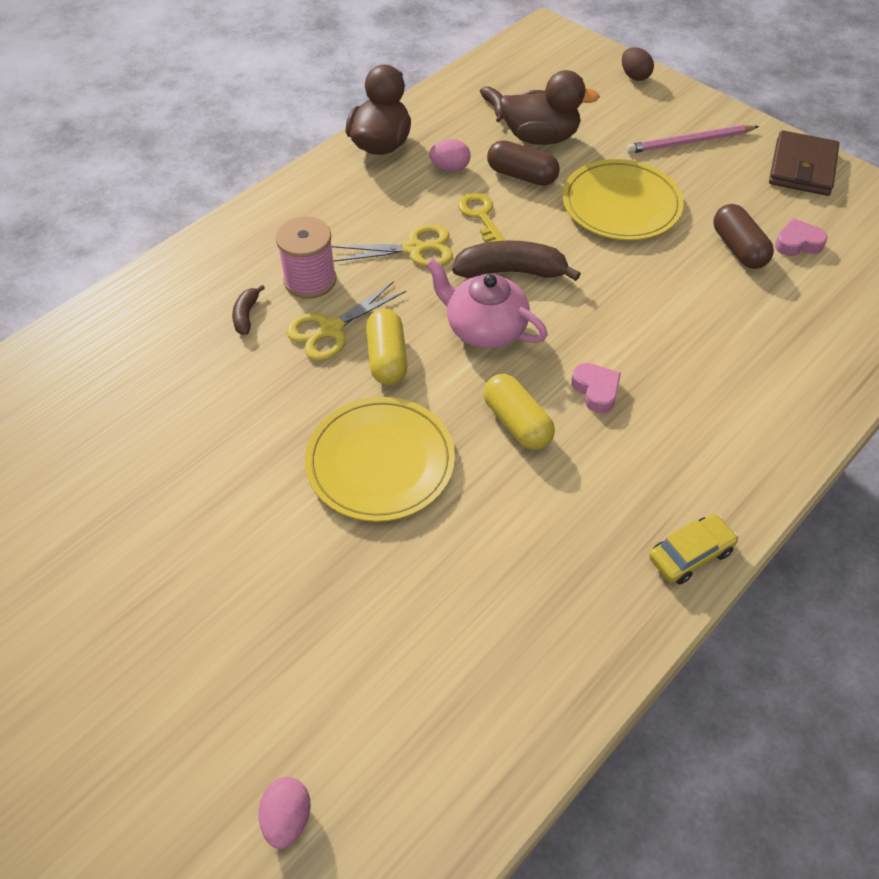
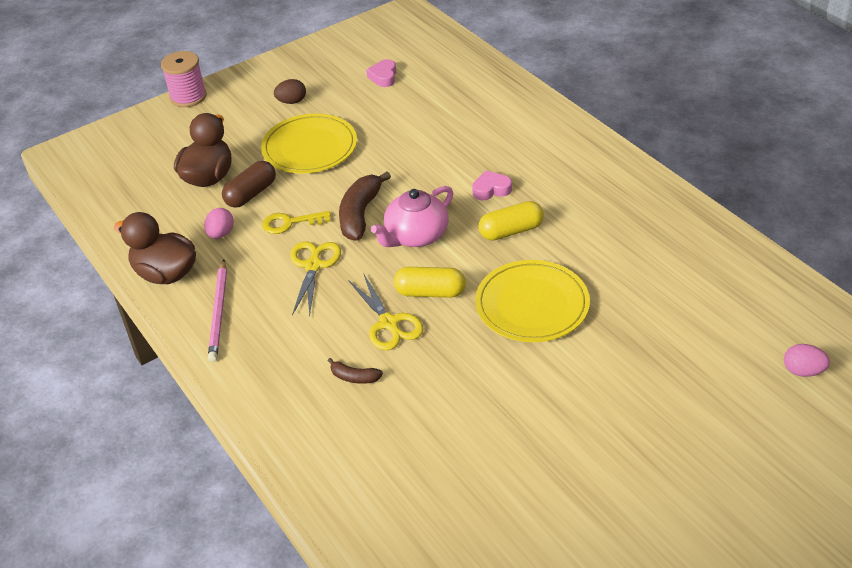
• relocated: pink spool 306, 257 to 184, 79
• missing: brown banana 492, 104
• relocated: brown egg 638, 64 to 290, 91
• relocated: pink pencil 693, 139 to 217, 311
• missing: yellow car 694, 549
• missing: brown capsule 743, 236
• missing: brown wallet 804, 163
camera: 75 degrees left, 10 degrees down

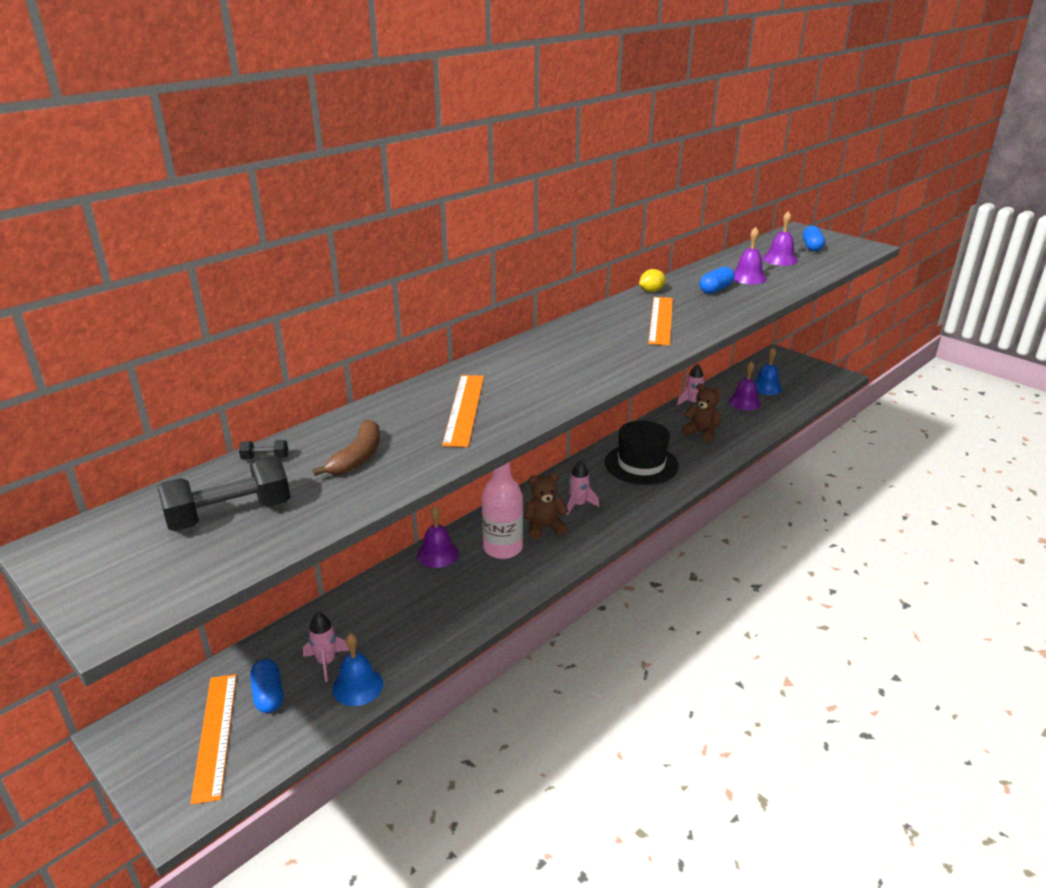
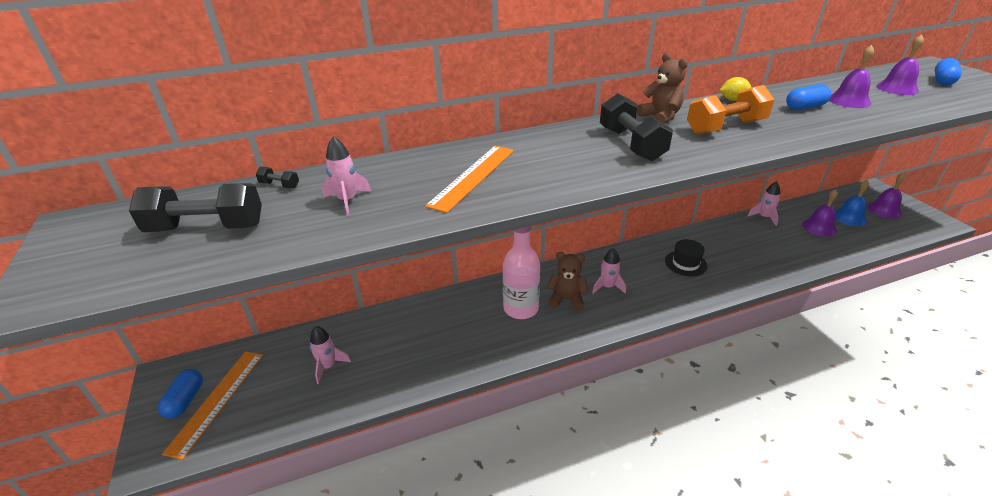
• relocated: blue capsule 266, 686 to 180, 394
• exchanged: brown banana 346, 447 to pink rocket 346, 176
• missing: blue bell 357, 669
• relocated: purple bell 438, 537 to 886, 195
• size: black hat 642, 452 = 686, 258 x0.59
• exchanged: orange ruler 660, 321 to orange dumbbell 731, 110
• relocated: brown teddy bear 702, 412 to 662, 88
• appeared: black dumbbell 636, 127
camera: 25 degrees right, 5 degrees up

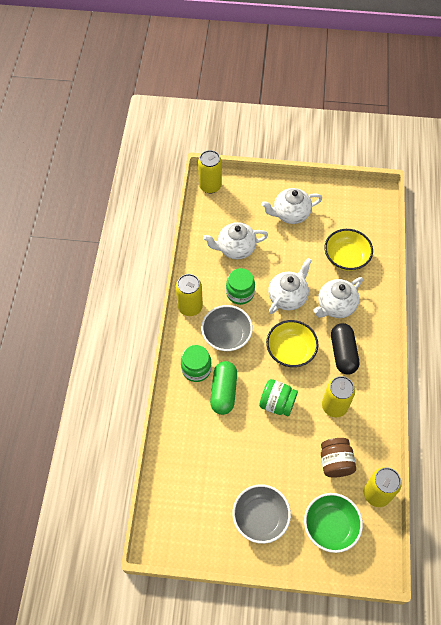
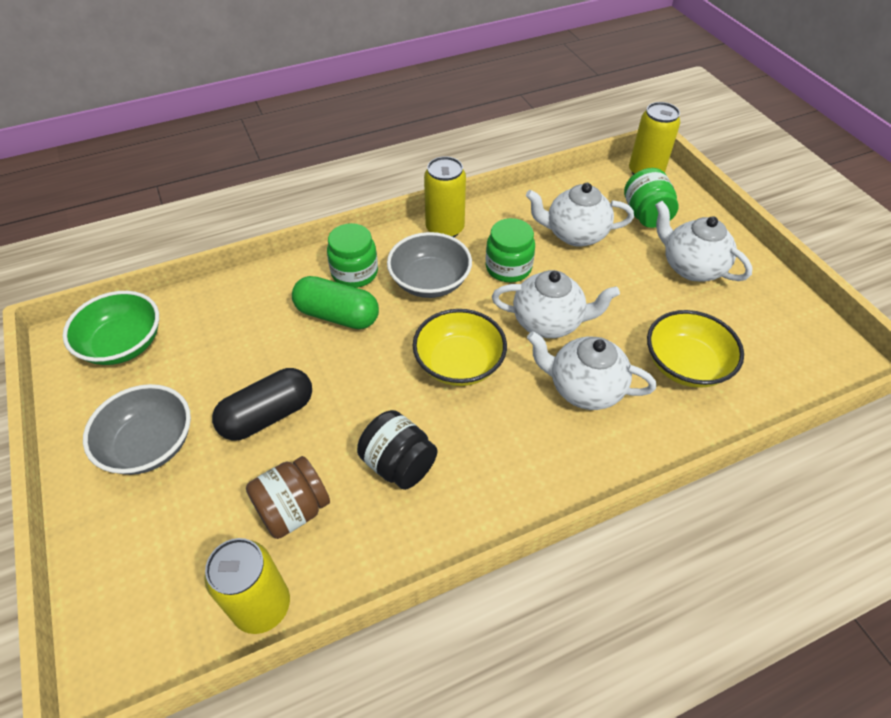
• spun: white teapot 235, 240 = 580, 215 45 degrees counterclockwise
• spun: green capsule 223, 388 = 335, 302 45 degrees clockwise
• relocated: green jar 278, 397 to 651, 198
• relocated: green bowl 333, 523 to 111, 328
• exchanged: yellow can 338, 396 to black jar 397, 450
• relocated: black capsule 345, 349 to 262, 404
camera: 60 degrees right, 10 degrees down

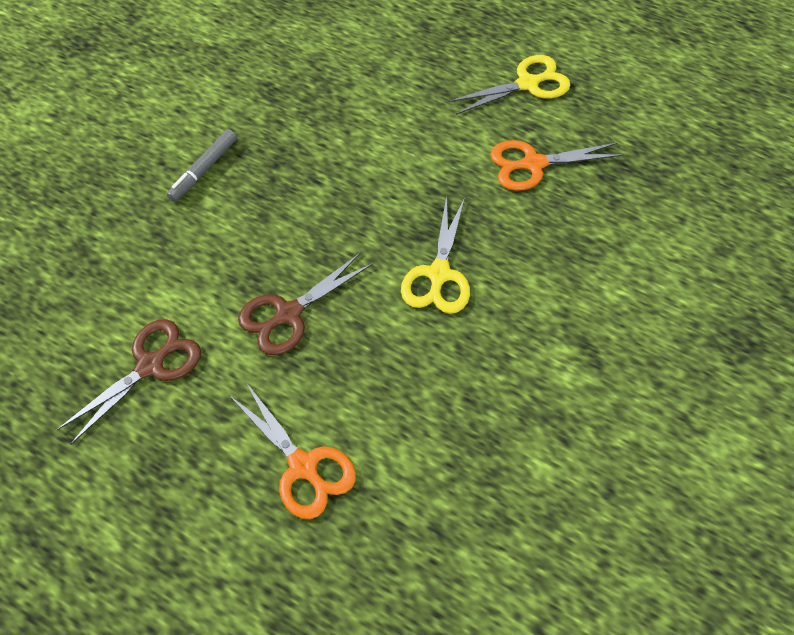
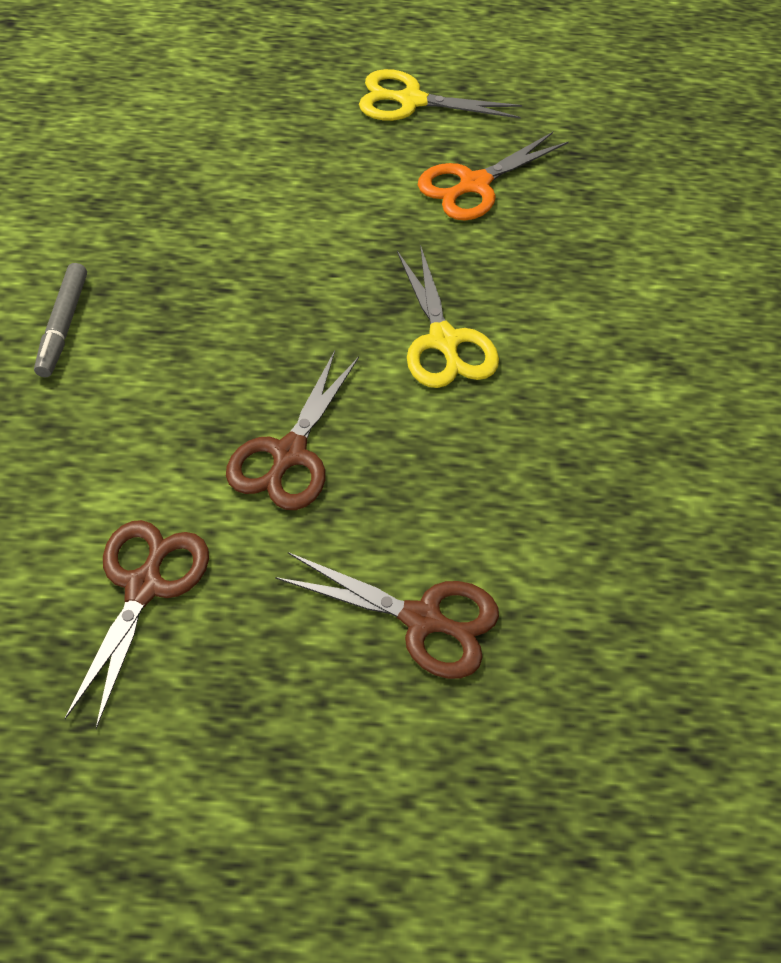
• colour: orange scissors 292, 451 to brown scissors 387, 615
• spun: yellow scissors 510, 85 = 440, 95 120 degrees counterclockwise
camera: 30 degrees left, 5 degrees down

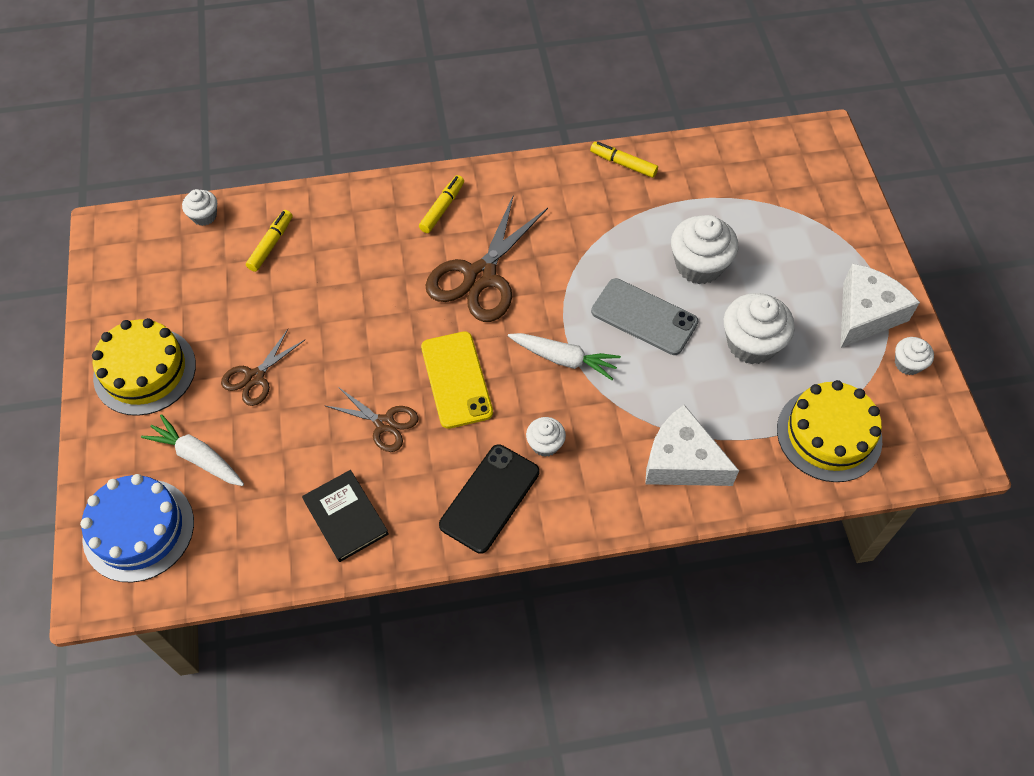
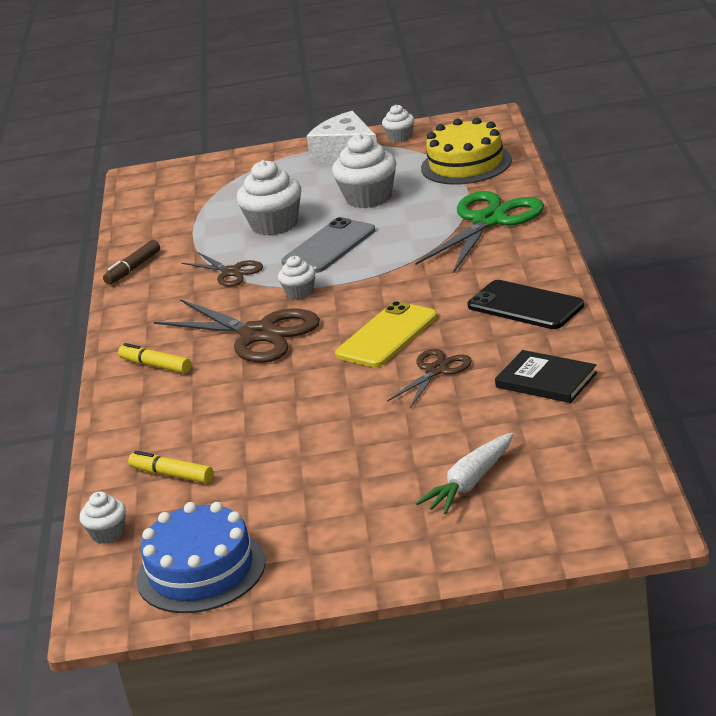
• relocated: blue cake 137, 528 to 201, 557
• missing: yellow cake 144, 367
• relocated: brown scissors 263, 367 to 222, 269
• spun: black book 345, 516 = 546, 376 60 degrees clockwise
• spun: yellow phone 457, 380 = 386, 334 45 degrees counterclockwise
• missing: white carrot 564, 356
• relocated: white cupcake 546, 437 to 297, 277
• colour: yellow marker 624, 160 to brown marker 131, 262
• exchanged: white cheese 692, 445 to green scissors 479, 232
camera: 80 degrees left, 30 degrees down

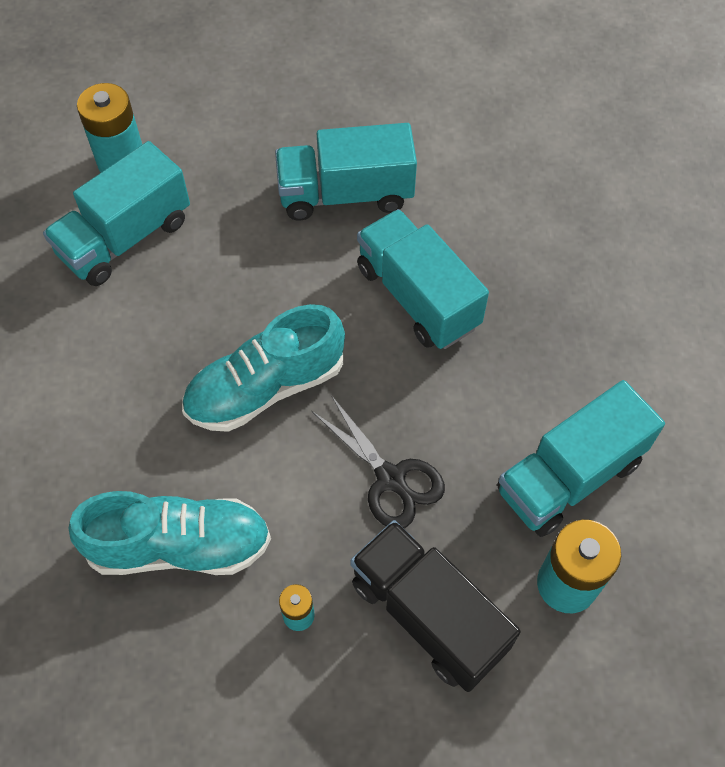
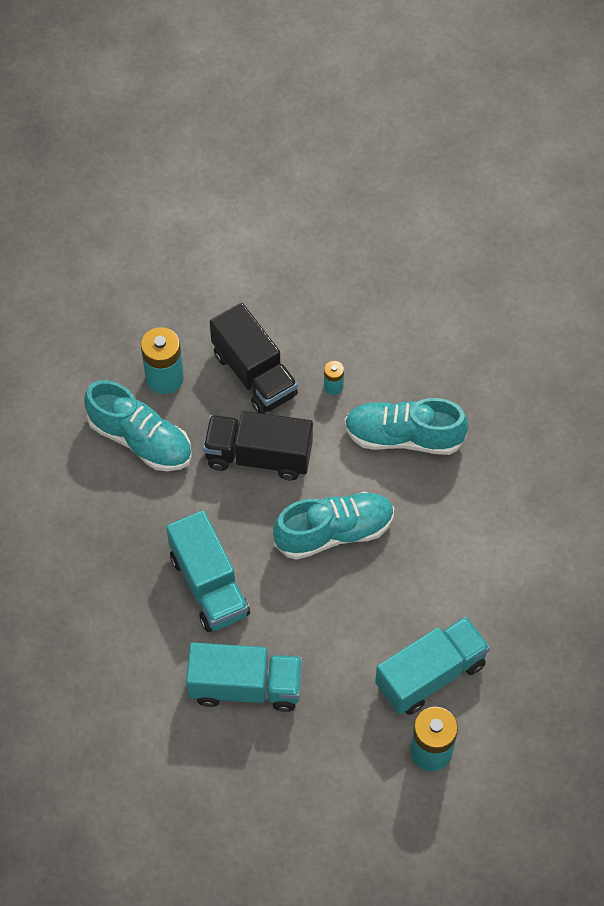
• exchanged: black scissors 378, 461 to black truck 258, 446
• exchanged: turquoise truck 581, 458 to turquoise shoe 138, 425
camera: 170 degrees left, 0 degrees up

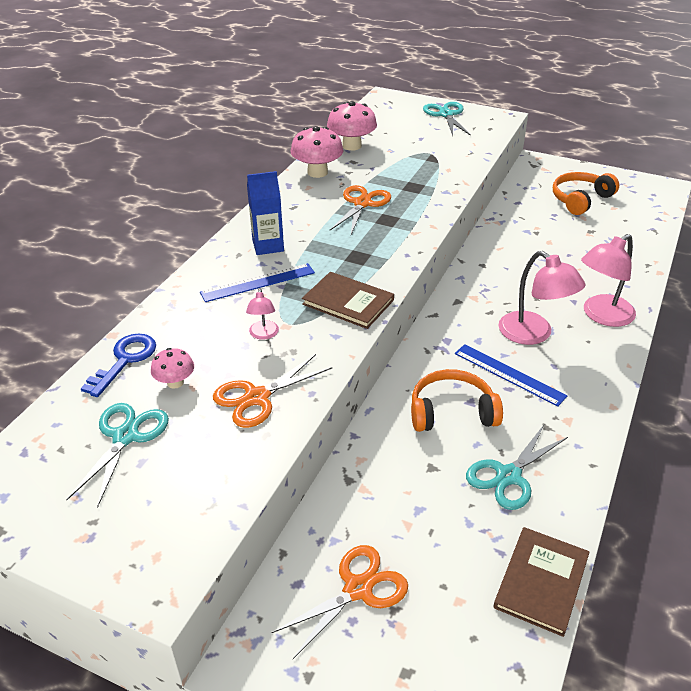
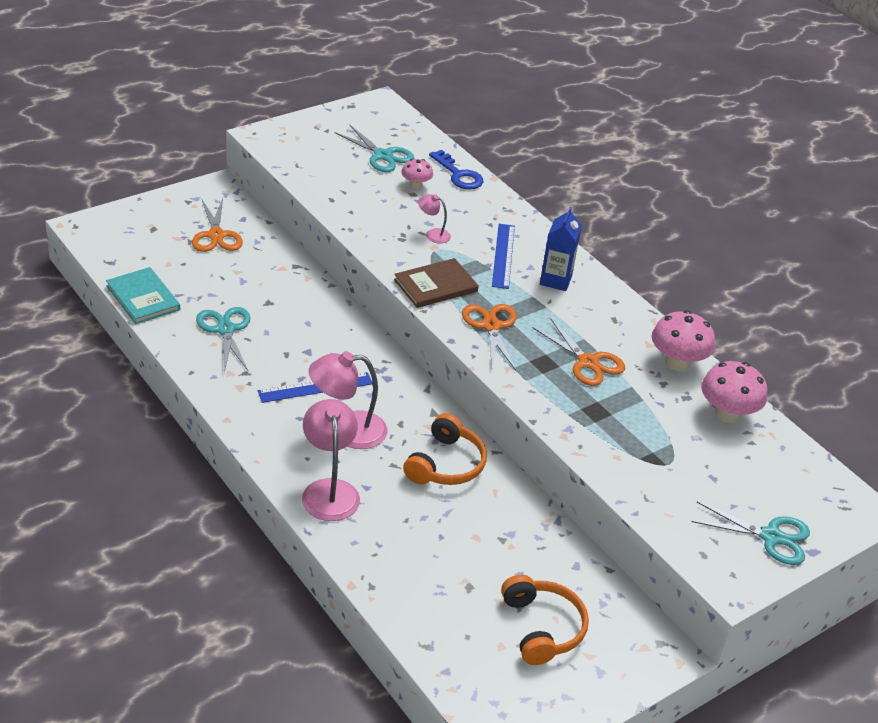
• relocated: orange scissors 273, 391 to 489, 337
• relocated: orange headphones 457, 400 to 445, 449
• colour: brown book 541, 582 to turquoise book 143, 295
camera: 115 degrees right, 0 degrees up

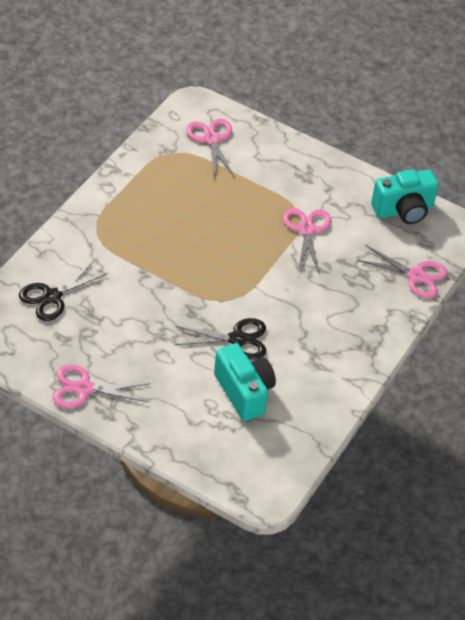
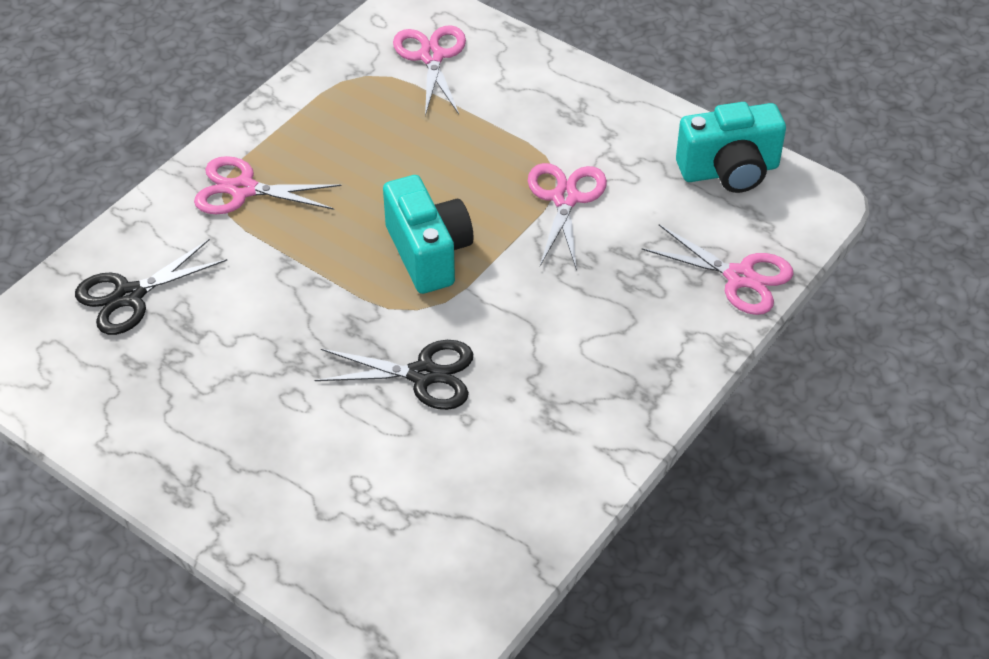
• relocated: pink scissors 101, 386 to 267, 185
• relocated: turquoise camera 245, 382 to 428, 234
camera: 10 degrees right, 0 degrees up

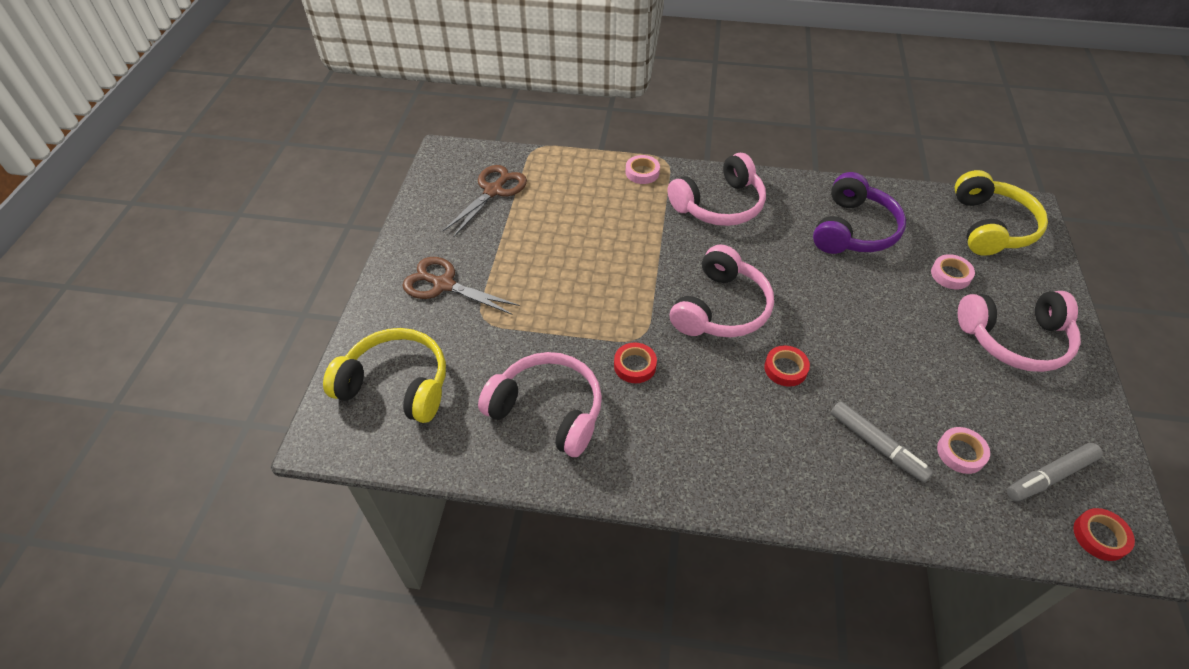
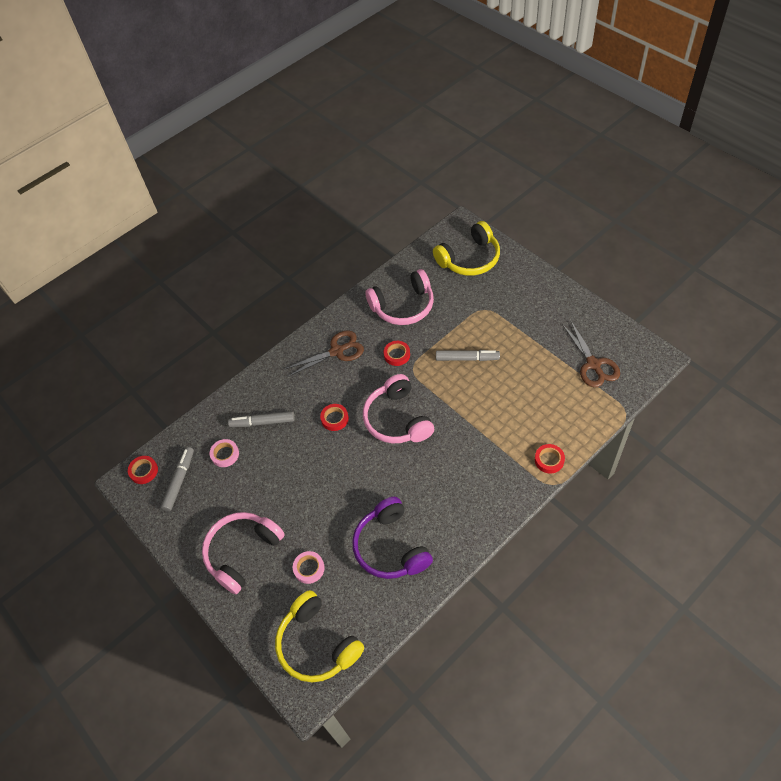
• relocated: brown scissors 461, 286 to 324, 353
• colour: pink tape 642, 169 to red tape 550, 459
• missing: pink headphones 717, 189
• appeared: grey marker 468, 355
camera: 135 degrees right, 5 degrees up

